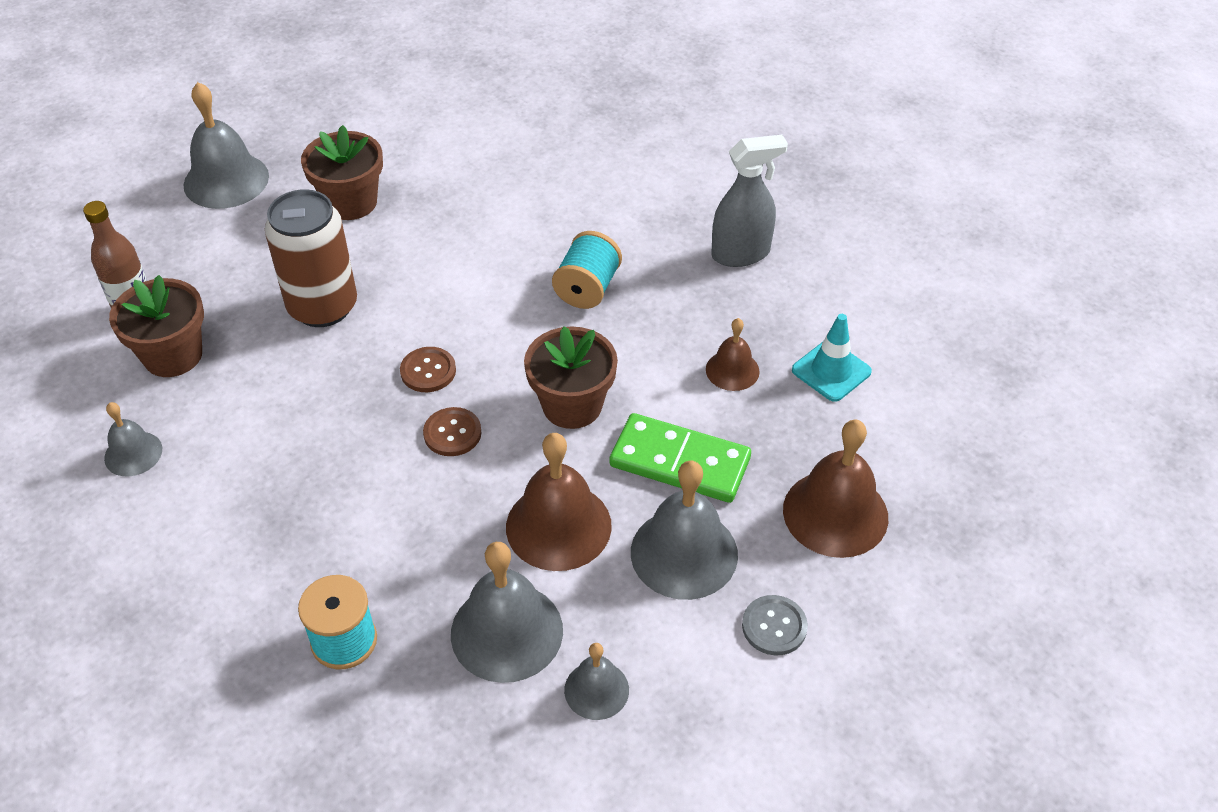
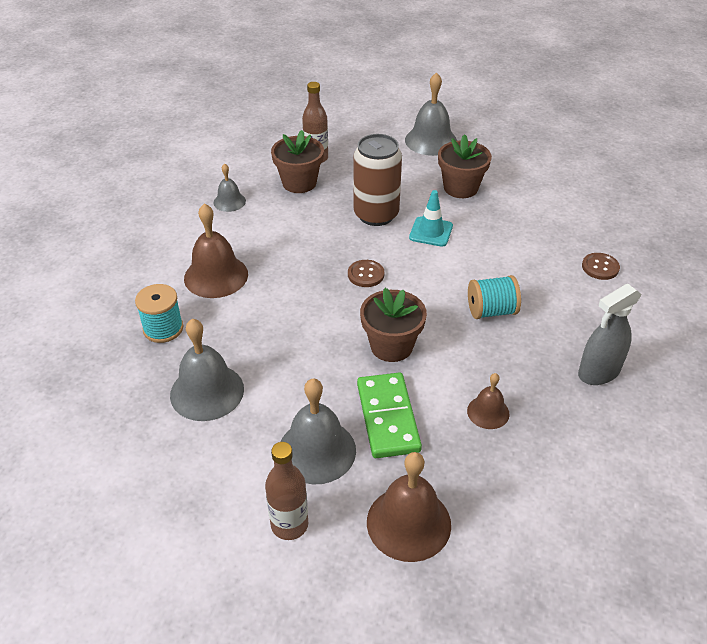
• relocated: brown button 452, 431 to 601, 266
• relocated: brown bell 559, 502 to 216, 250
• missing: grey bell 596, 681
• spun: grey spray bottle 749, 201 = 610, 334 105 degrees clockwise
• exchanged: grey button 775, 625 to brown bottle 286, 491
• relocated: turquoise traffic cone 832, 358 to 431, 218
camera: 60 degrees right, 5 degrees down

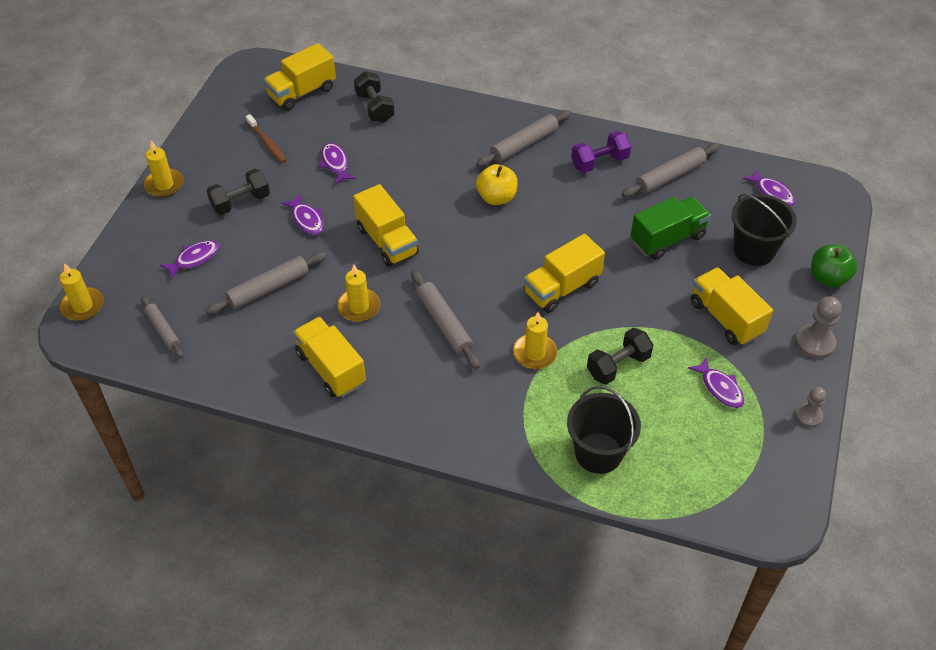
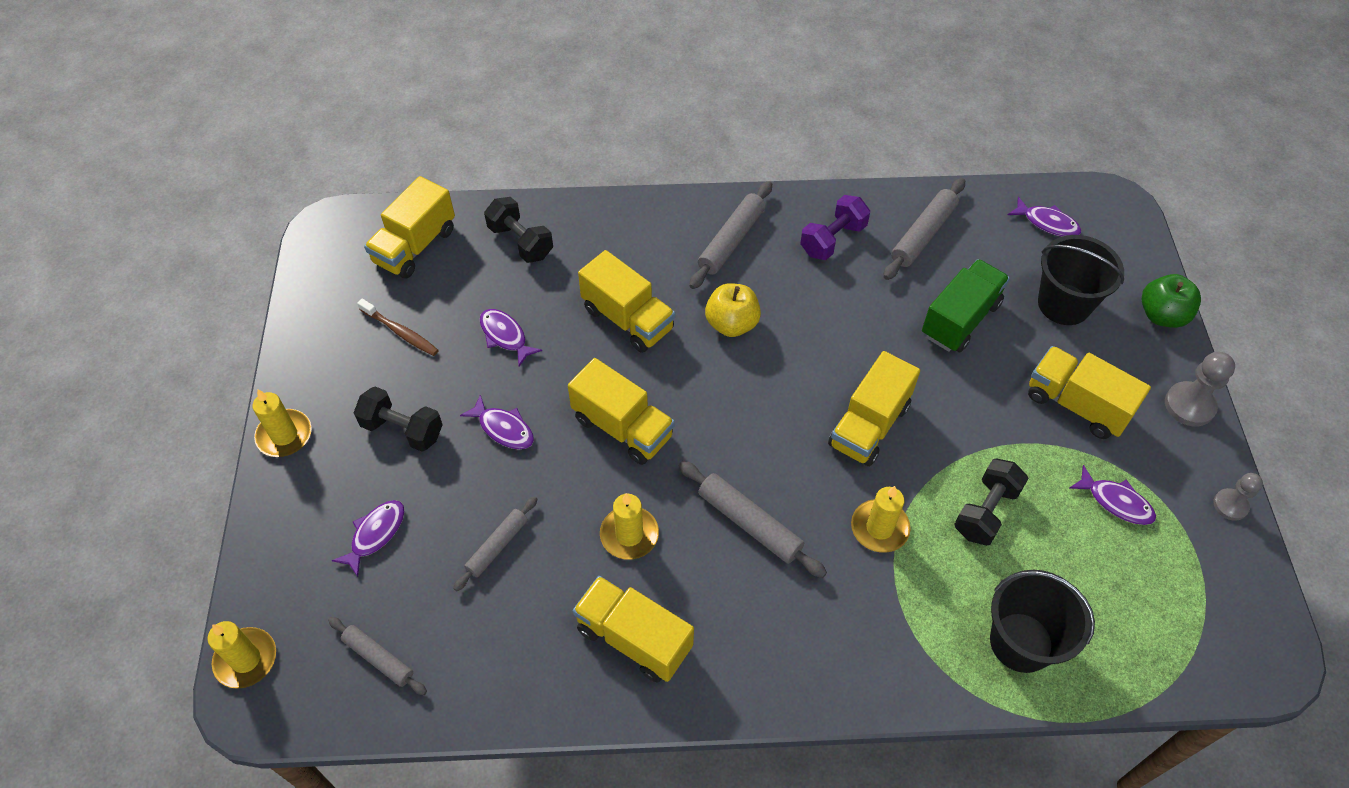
• spun: black dumbbell 238, 192 = 398, 419 75 degrees clockwise
• size: grey rolling pin 266, 282 = 495, 543 x0.66
• appeared: yellow truck 626, 301
camera: 20 degrees left, 5 degrees up

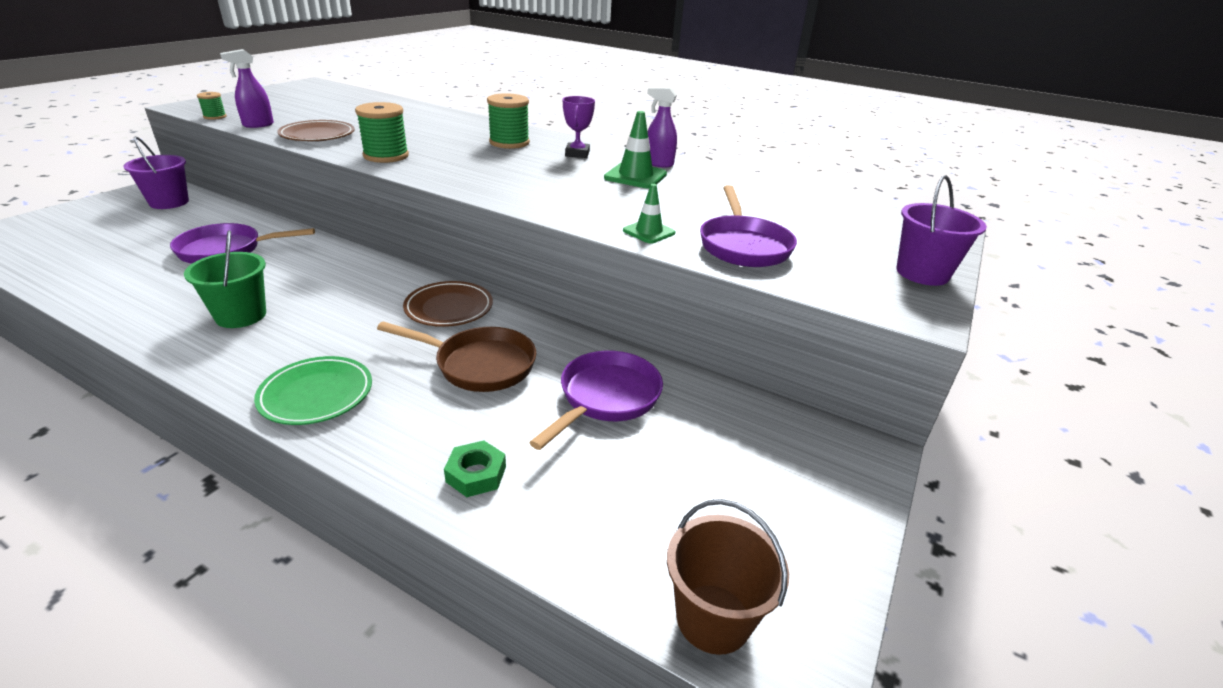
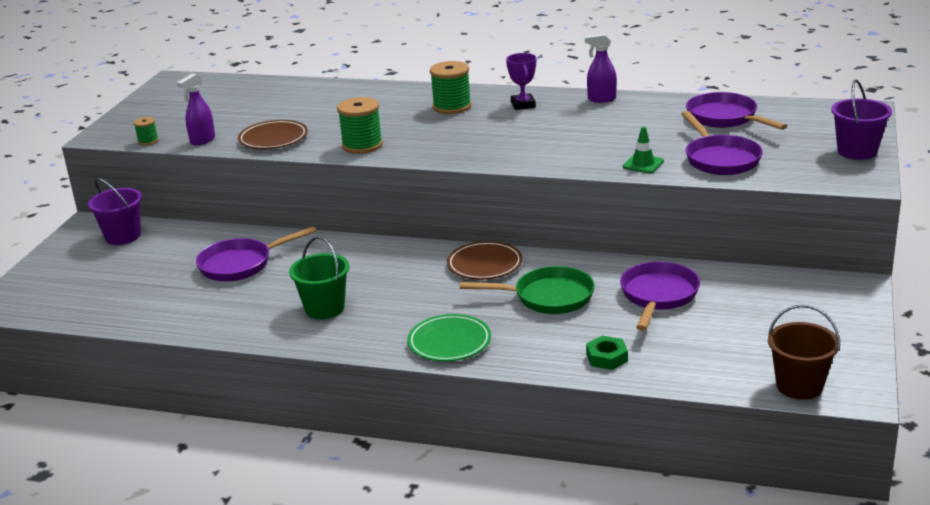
• colour: brown pan 456, 357 to green pan 527, 290
• missing: green traffic cone 635, 149
• appeared: purple pan 736, 111
camera: 10 degrees left, 5 degrees down

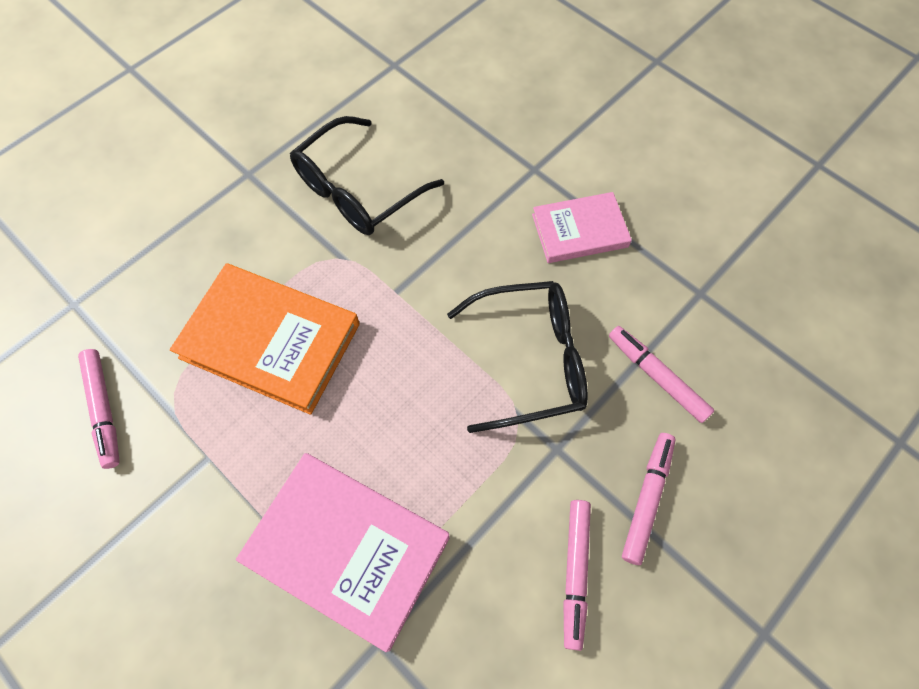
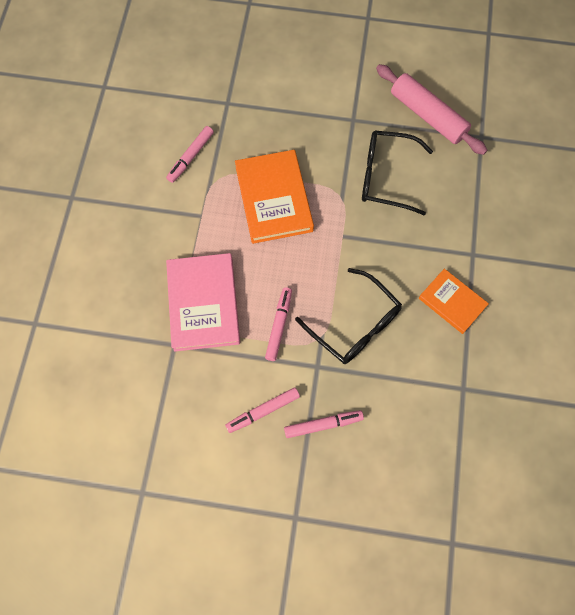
• colour: pink book 582, 227 to orange book 454, 301
• relocated: pink marker 661, 374 to 278, 324
• appeared: pink rolling pin 431, 109
camera: 55 degrees right, 5 degrees up

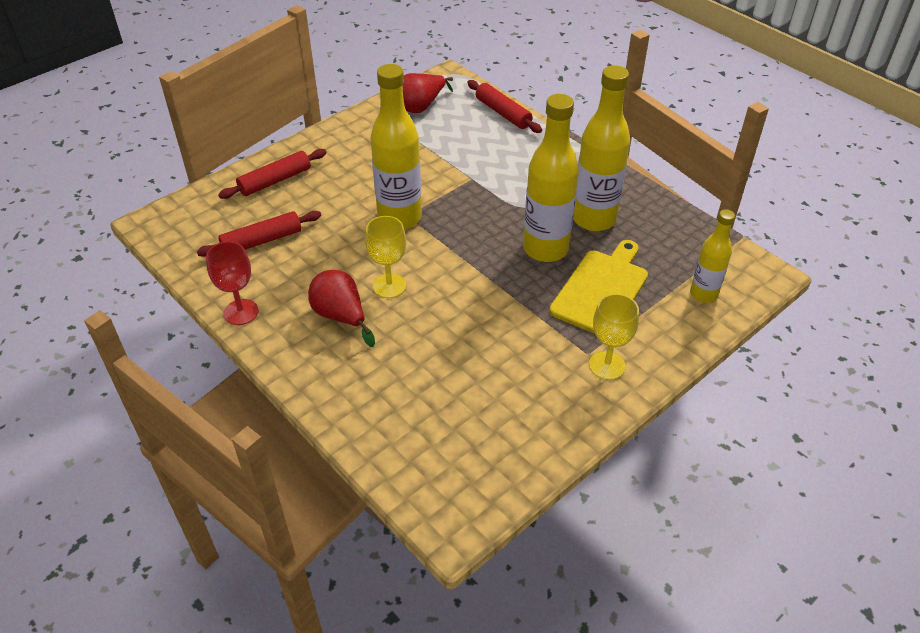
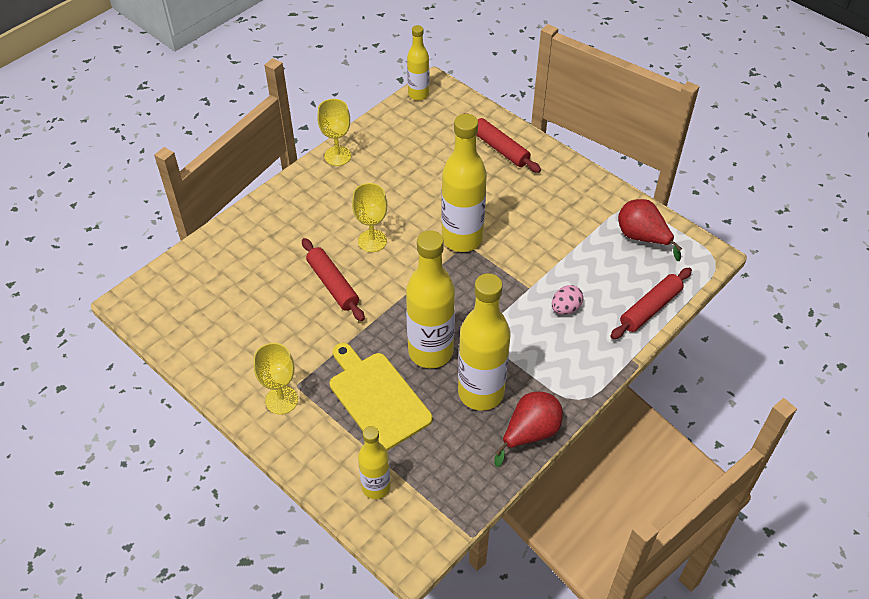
• relocated: red rolling pin 259, 234 to 333, 279
• colour: red goblet 232, 283 to yellow goblet 334, 132
• relocated: red pear 341, 308 to 528, 429
• spun: yellow cutting board 598, 287 = 381, 397 150 degrees counterclockwise
• appeared: yellow bottle 418, 62
• appeared: pink egg 567, 300
camera: 85 degrees right, 5 degrees up

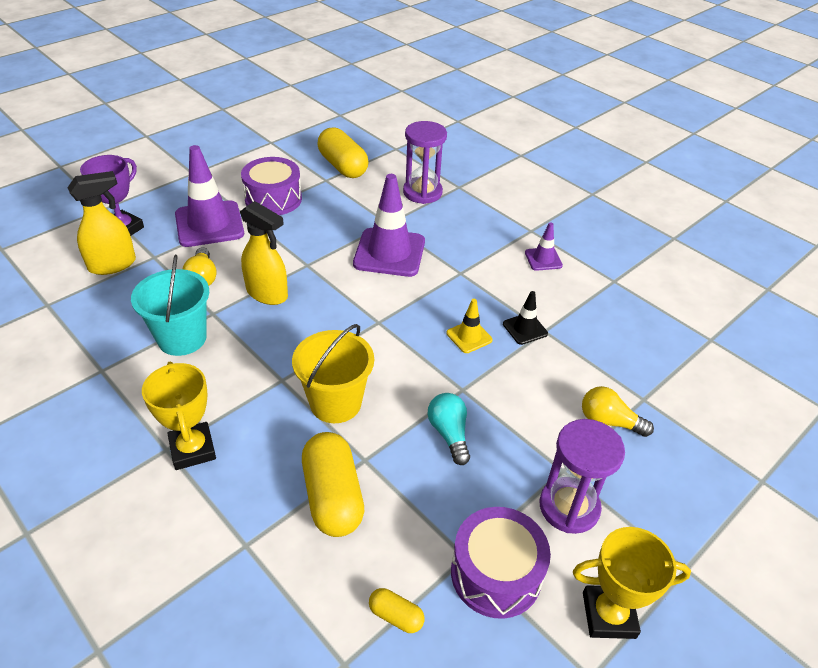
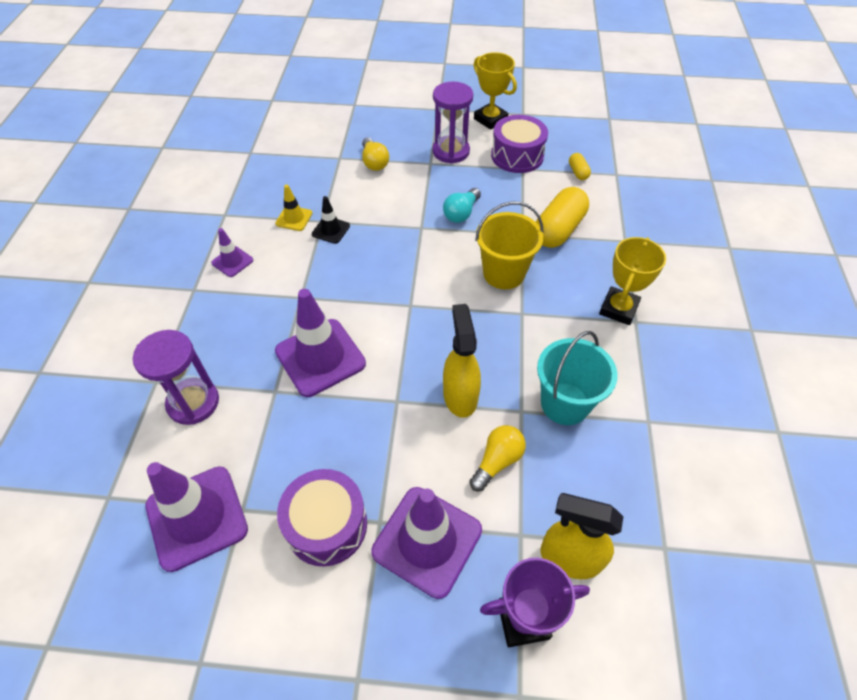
• exchanged: yellow capsule 343, 152 to purple traffic cone 197, 517
• relocated: yellow traffic cone 470, 326 to 294, 208
camera: 130 degrees left, 10 degrees up

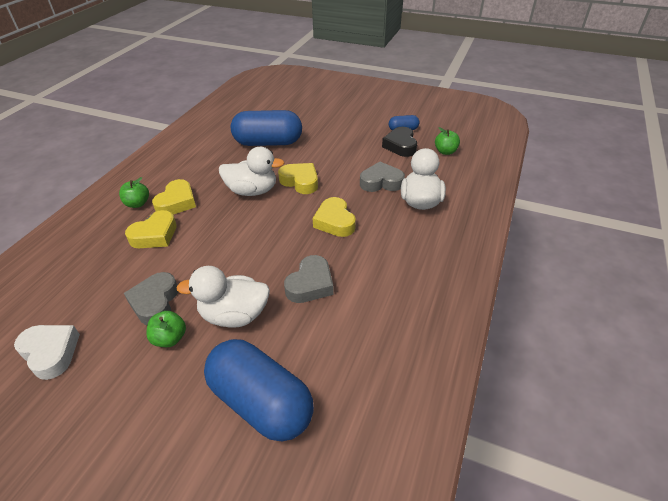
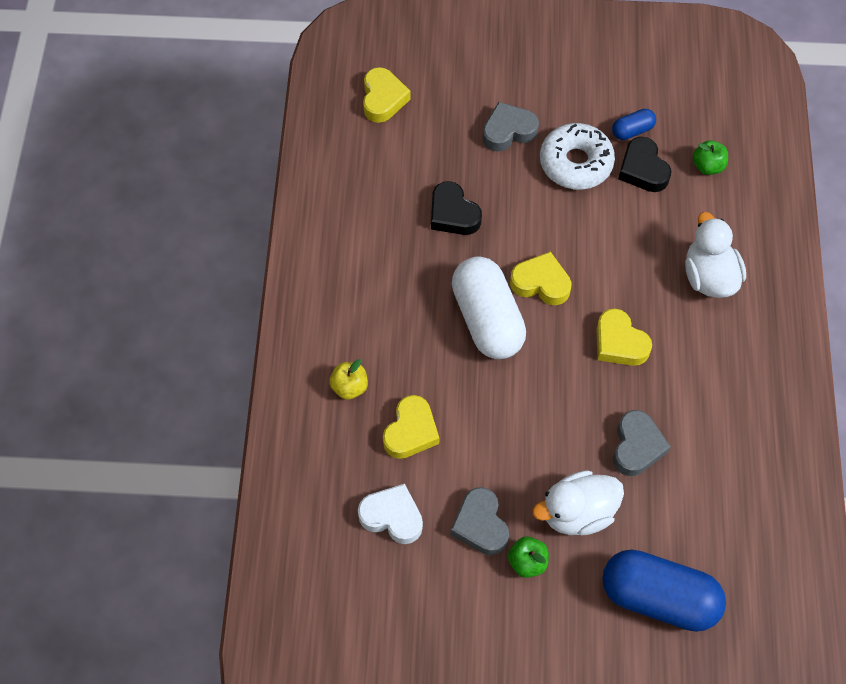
• relocated: white heart 47, 352 to 390, 514
• colour: green apple 134, 192 to yellow apple 348, 379
• relocated: yellow heart 174, 196 to 387, 95
• exchanged: white duck 251, 171 to white capsule 489, 307
• exchanged: blue capsule 266, 128 to black heart 456, 208
• relocated: grey heart 382, 177 to 510, 127
• appeared: white donut 577, 156
camera: 20 degrees left, 20 degrees up

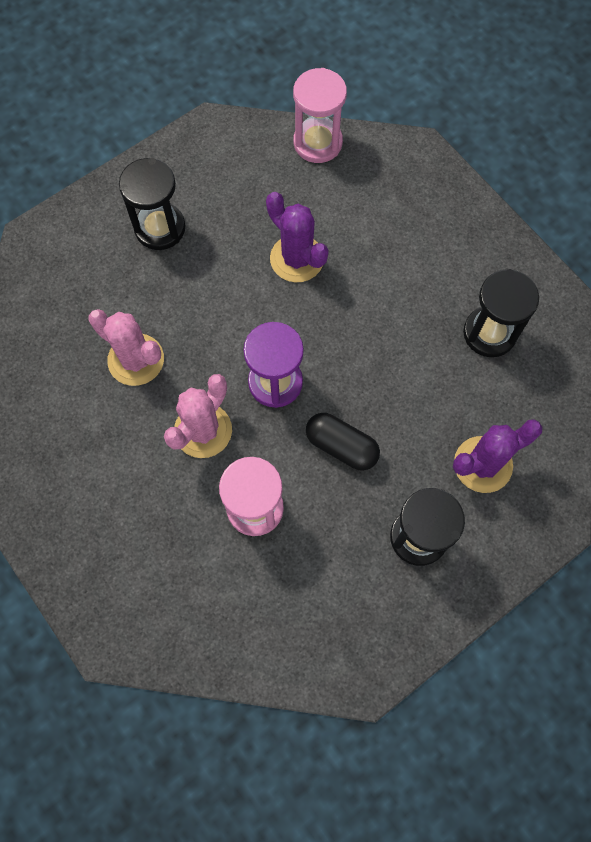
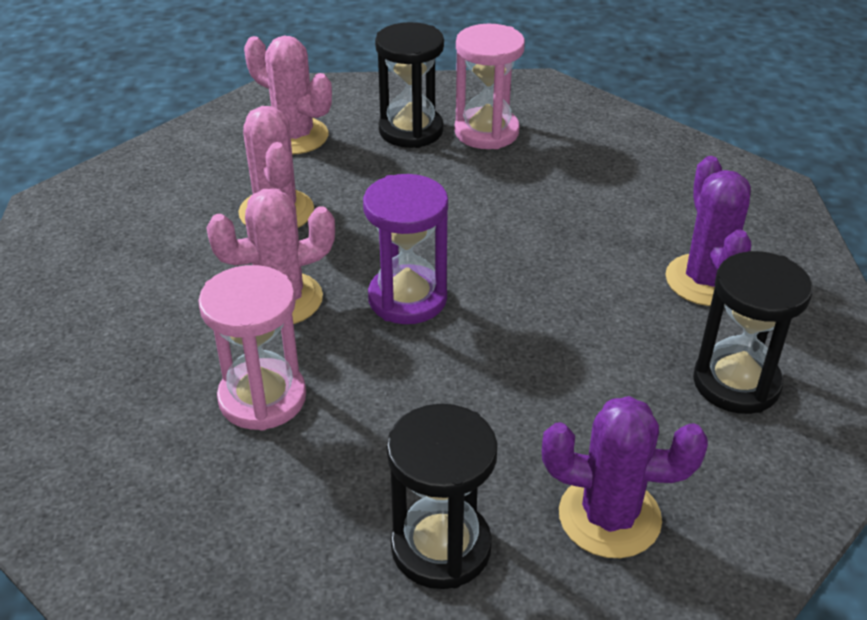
• relocated: purple cactus 297, 237 to 708, 231
• relocated: pink hourglass 320, 115 to 489, 86
• missing: black capsule 343, 442
• appeared: pink cactus 288, 95
camera: 35 degrees right, 30 degrees down

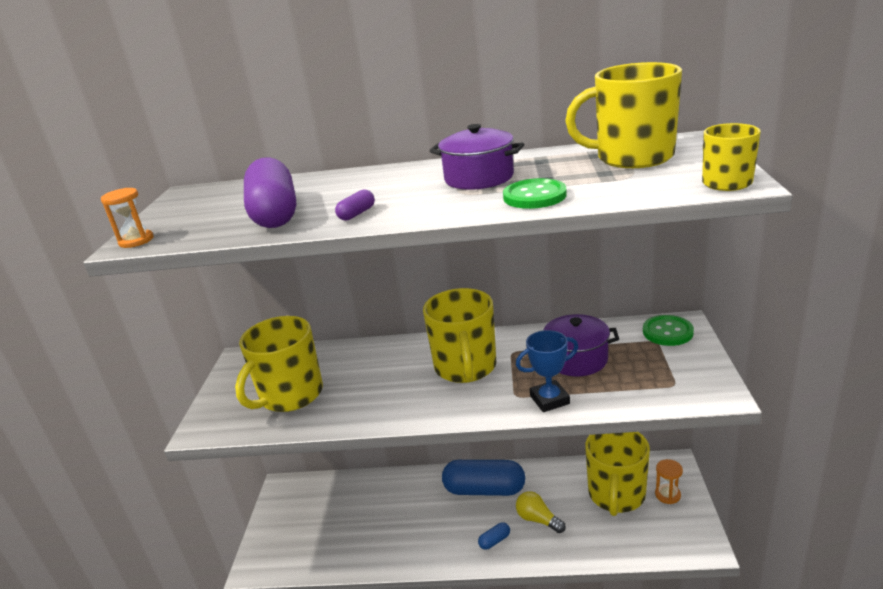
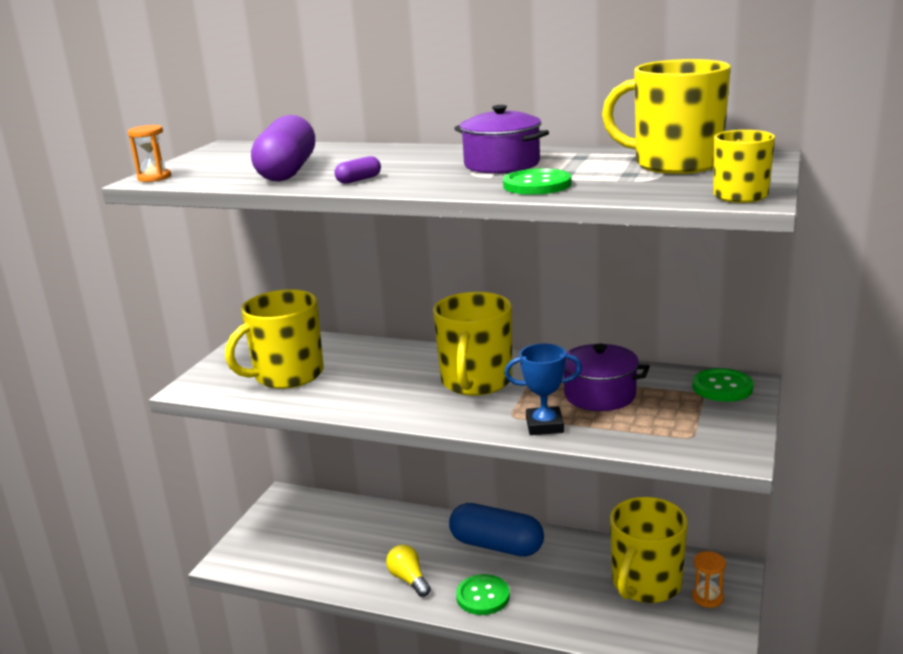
• exchanged: blue capsule 494, 536 to green button 483, 594
• relocated: yellow light bulb 541, 512 to 408, 571
camera: 15 degrees right, 5 degrees down

